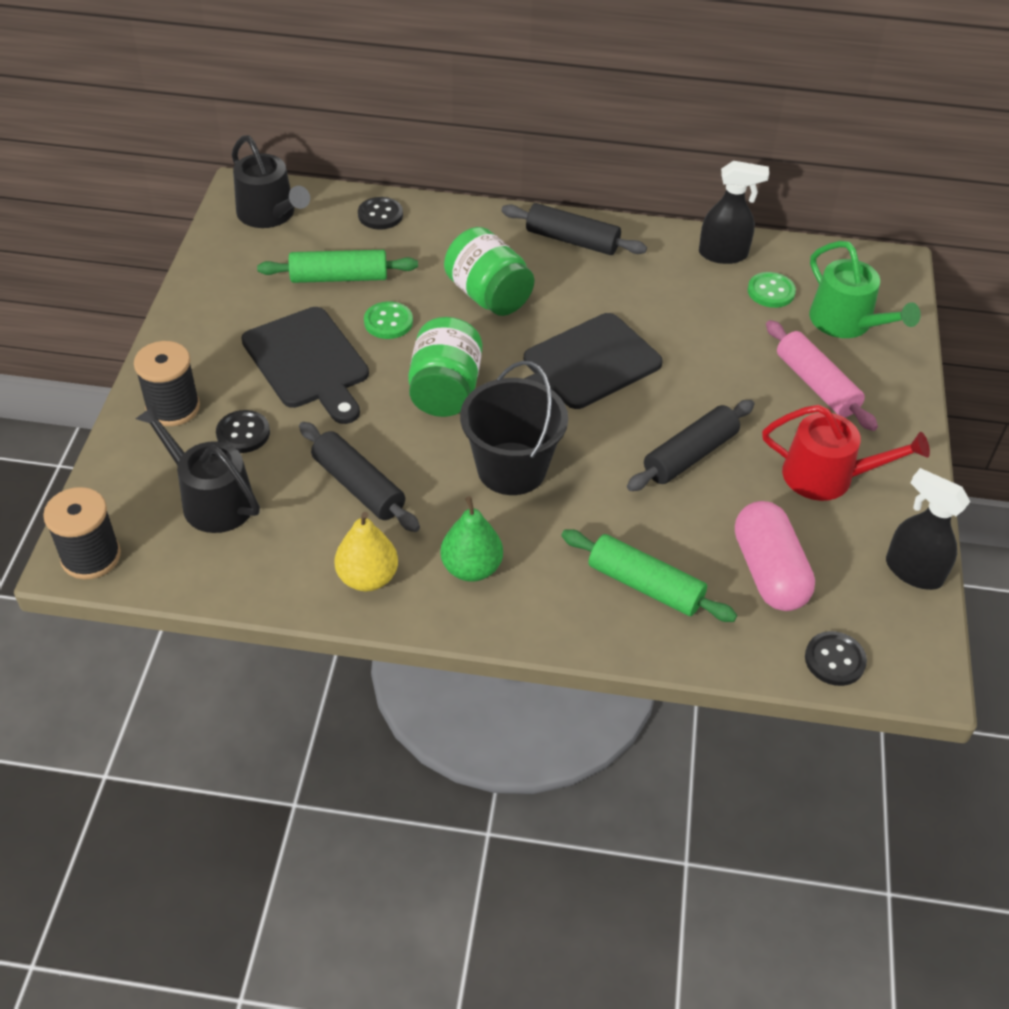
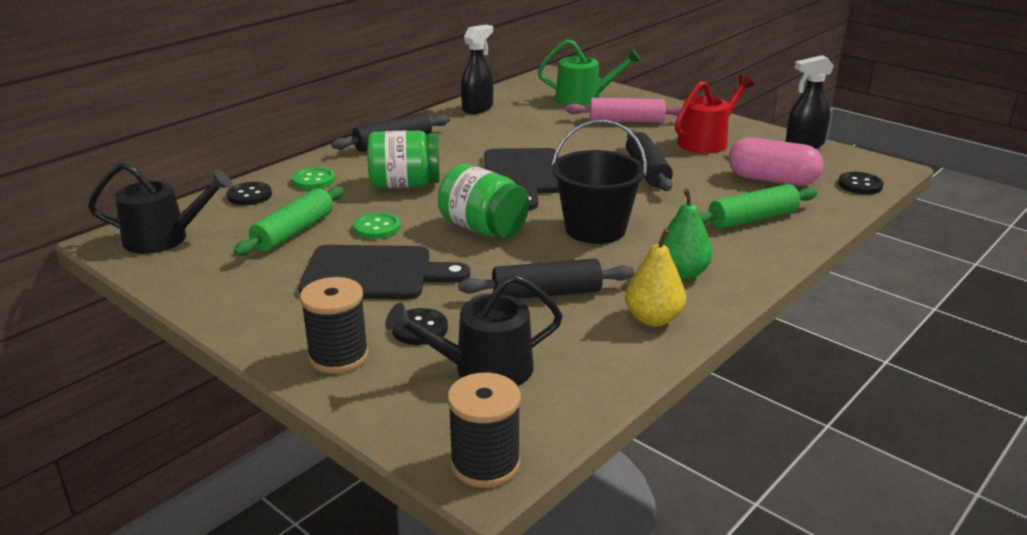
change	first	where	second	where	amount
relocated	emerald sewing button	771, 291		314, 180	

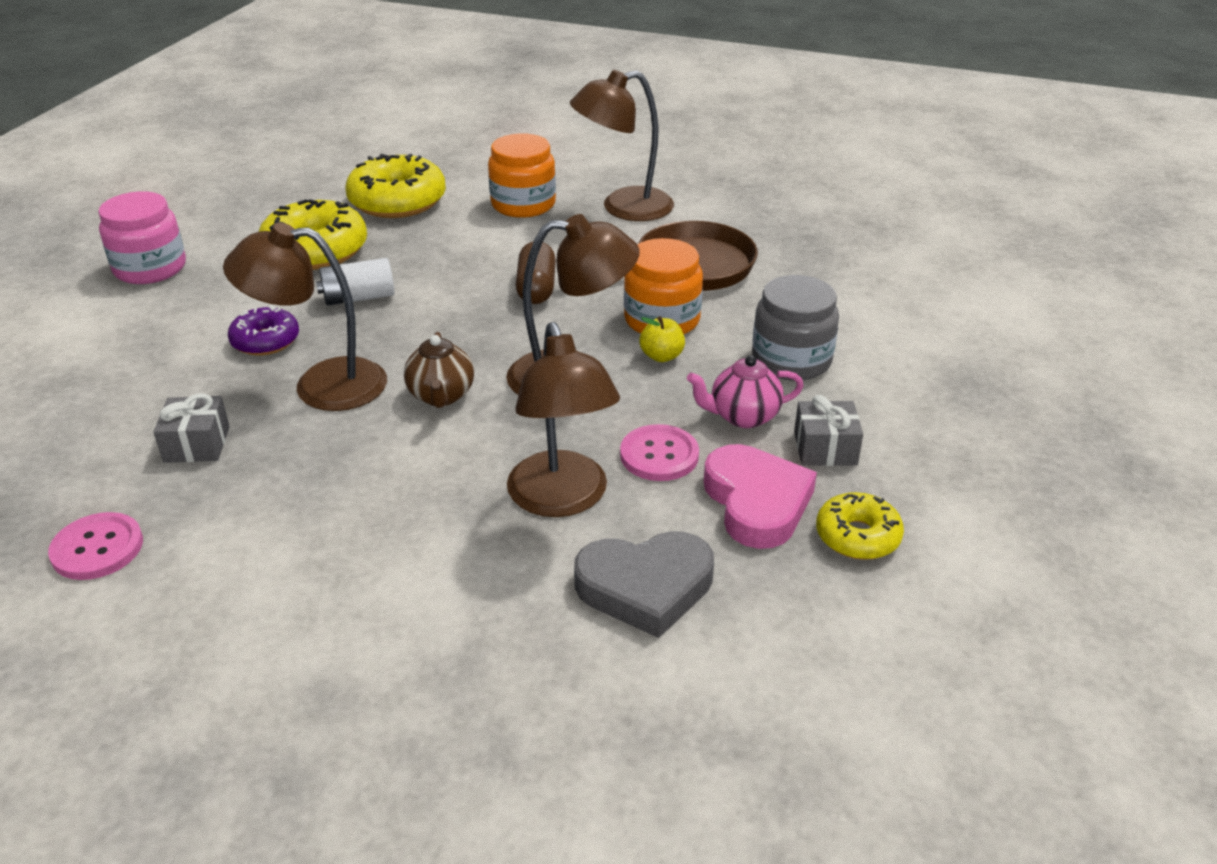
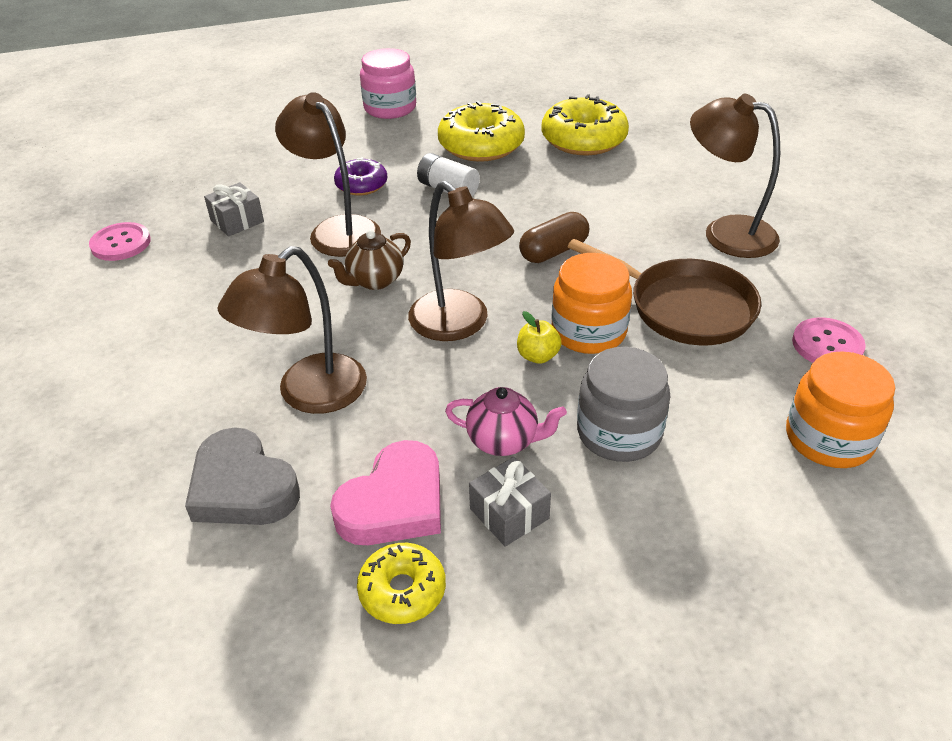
change	first	where	second	where	amount
relocated	bright orange jar	523, 204		828, 438	
spun	rosy teapot	743, 416		504, 441	150 degrees clockwise
relocated	rosy sewing button	659, 455		827, 345	

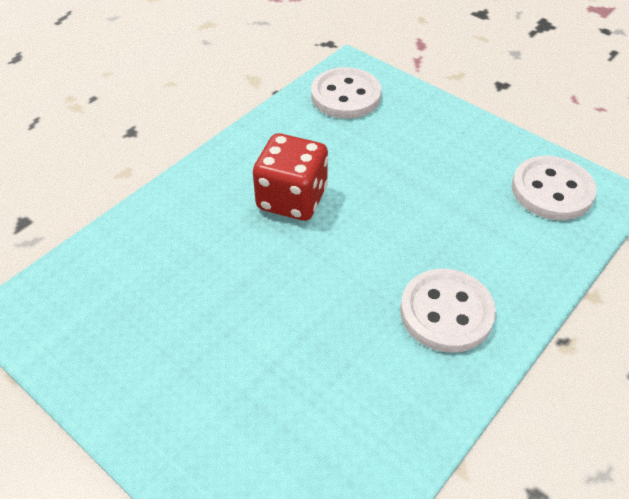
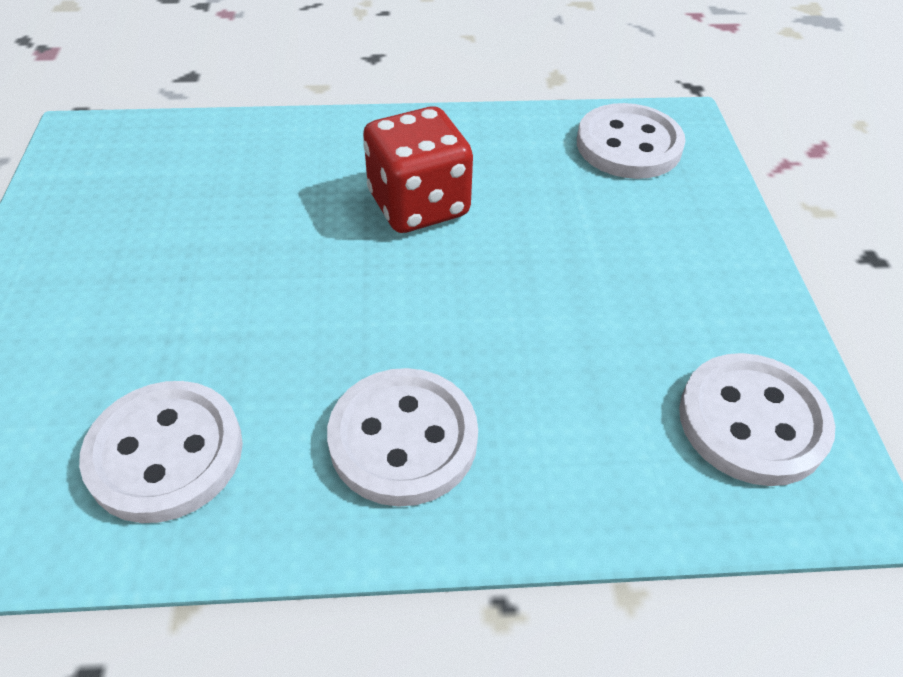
change	first	where	second	where	amount
appeared			snow-white sewing button	165, 453	

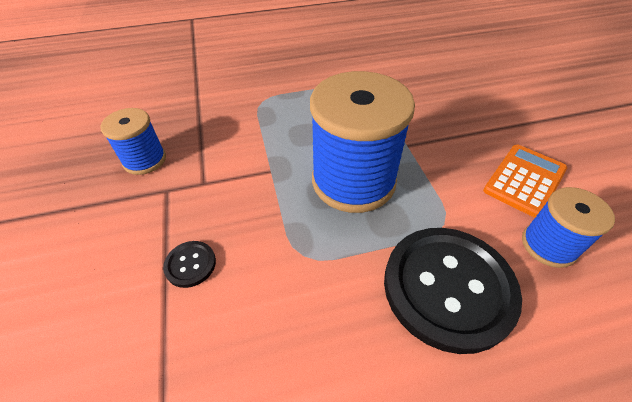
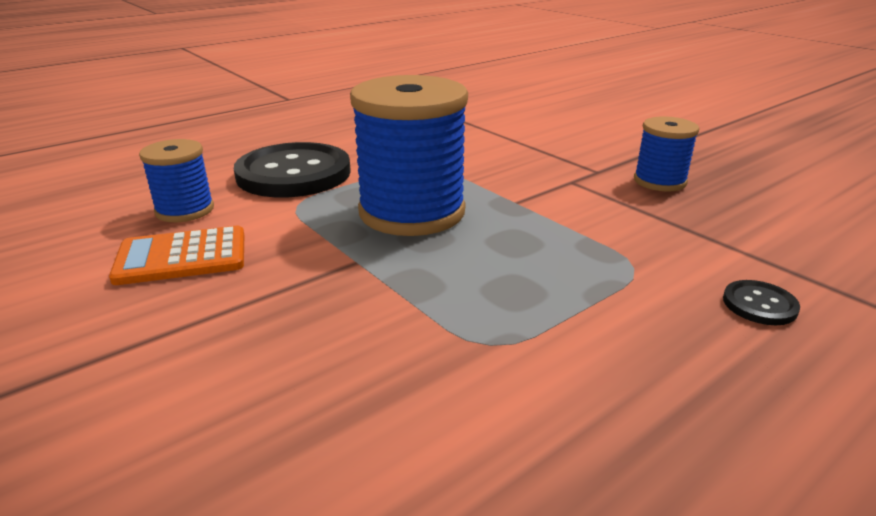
change	first	where	second	where	amount
spun	bright orange calculator	524, 180		182, 257	60 degrees clockwise
relocated	black sewing button	190, 264		759, 304	

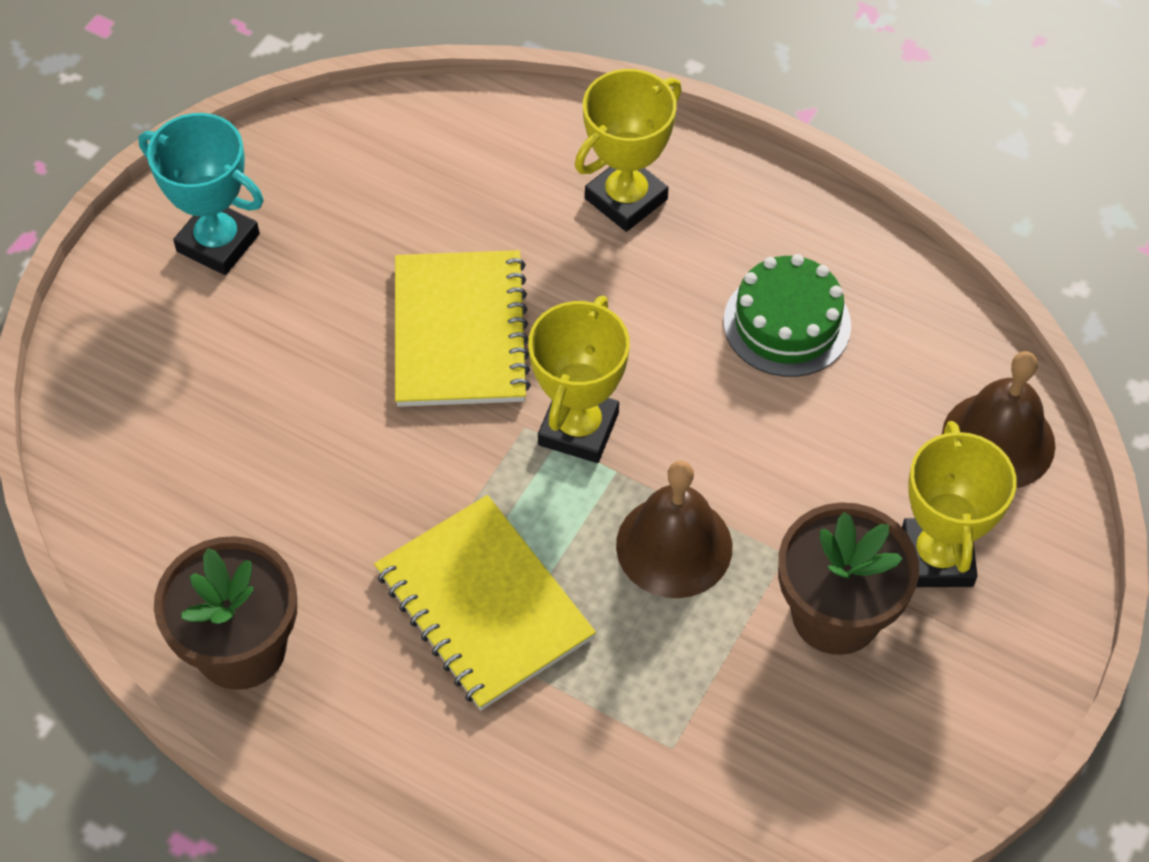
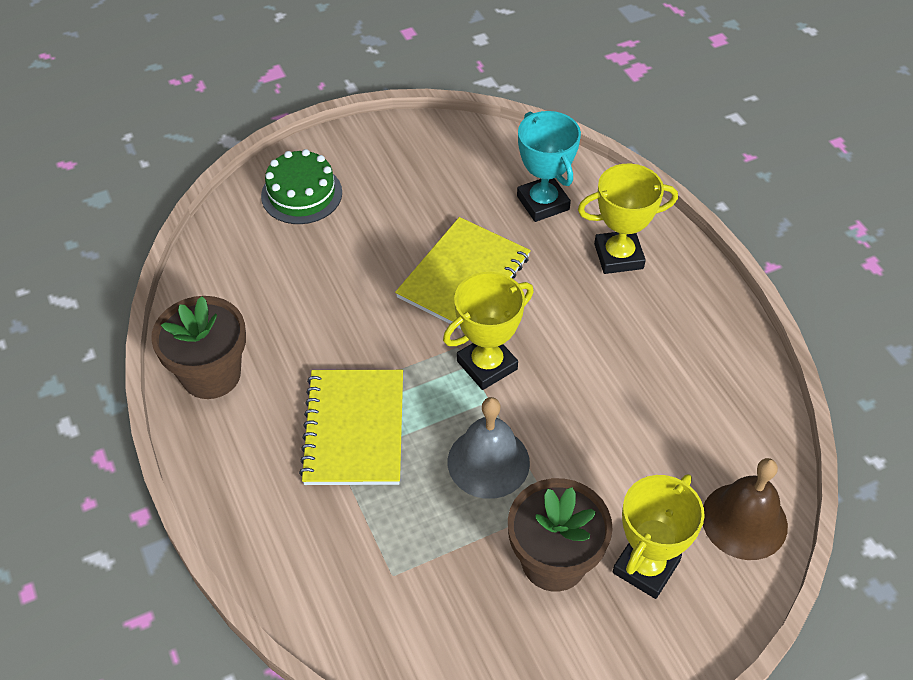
change	first	where	second	where	amount
relocated	teal trophy	218, 243		542, 203	
relocated	emerald cake	787, 323		301, 194	
colour	dark brown school bell	674, 546	ash-grey school bell	488, 462	

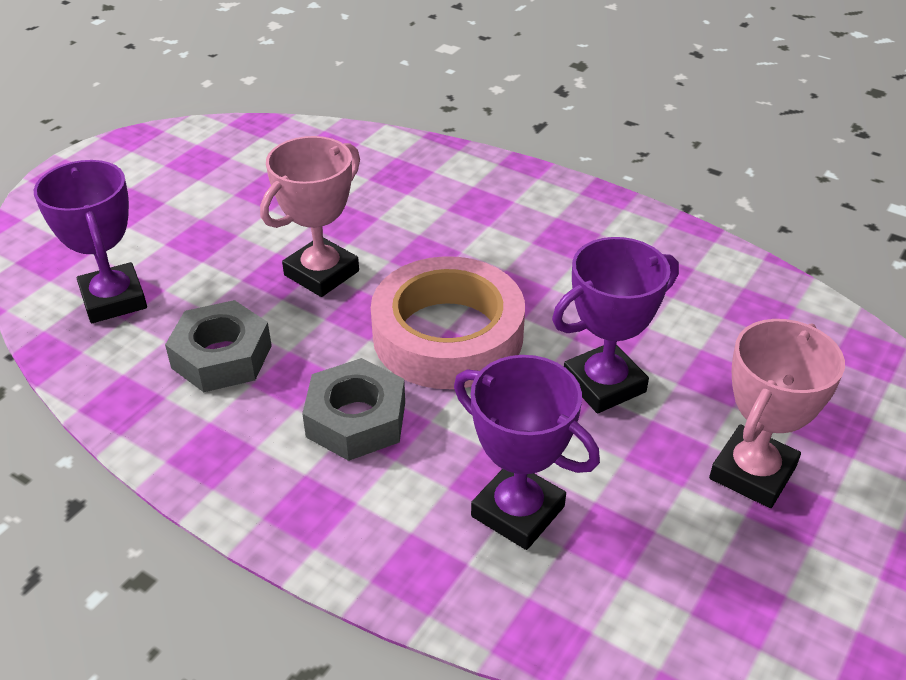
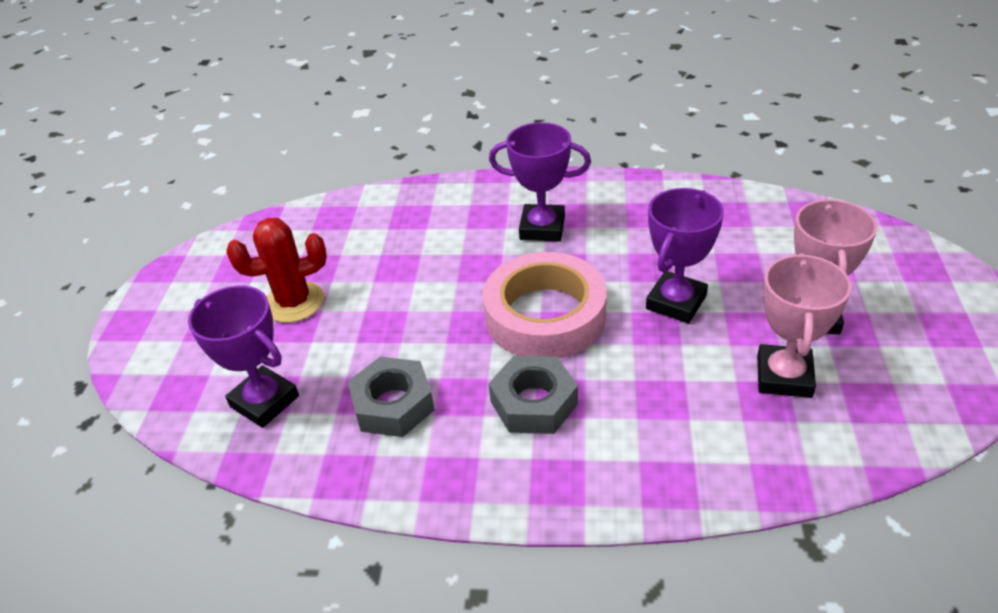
change	first	where	second	where	amount
relocated	rosy trophy	321, 273		784, 376	
relocated	violet trophy	518, 511		542, 228	
appeared			scarlet prickly plant	294, 302	

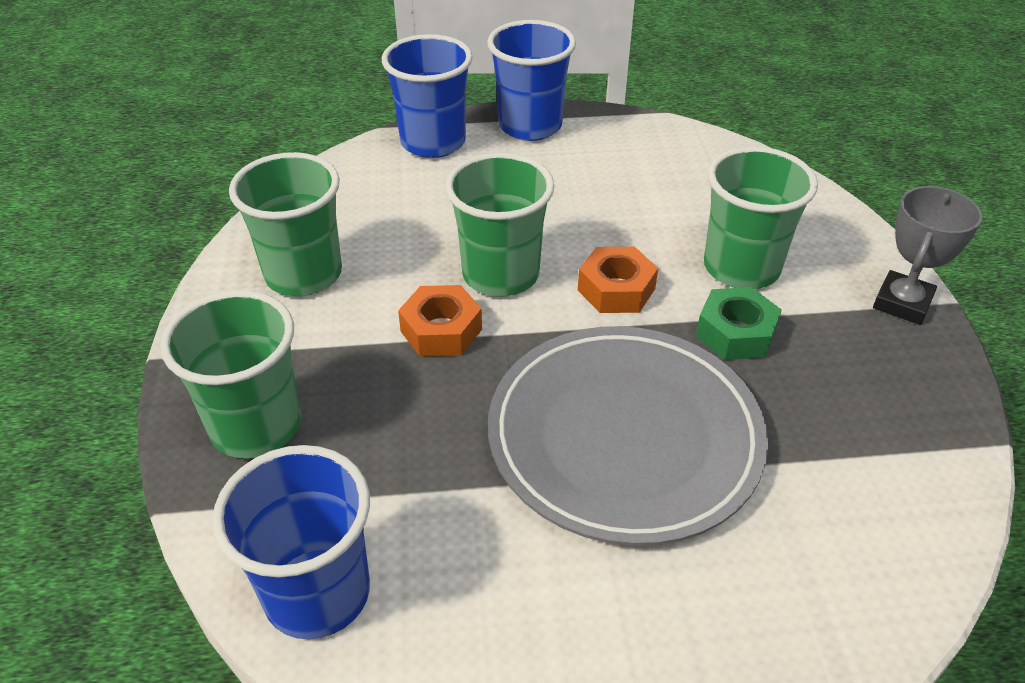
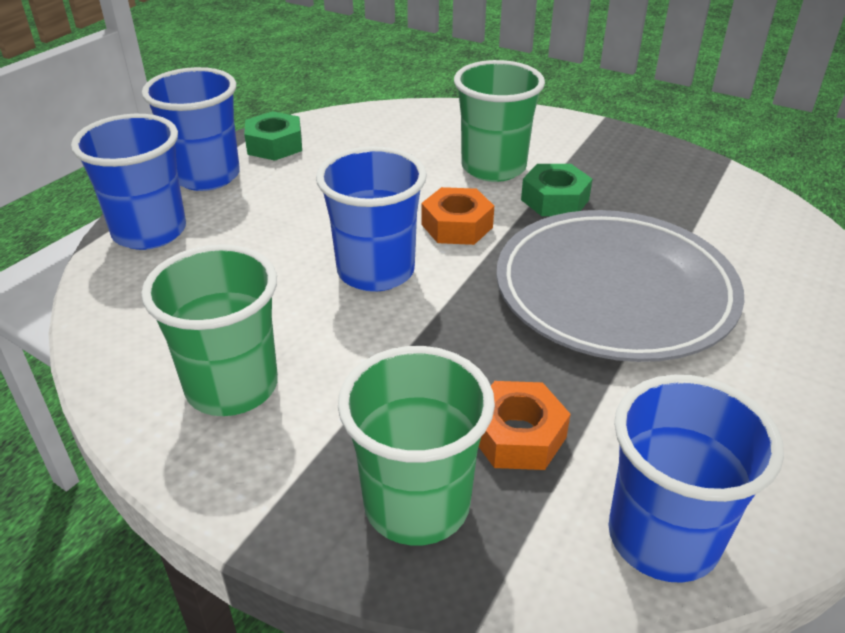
change	first	where	second	where	amount
colour	emerald tumbler	500, 275	cobalt tumbler	375, 271	
missing	ash-grey trophy	902, 303			
relocated	bright orange nut	441, 330		517, 435	
appeared			emerald nut	274, 145	

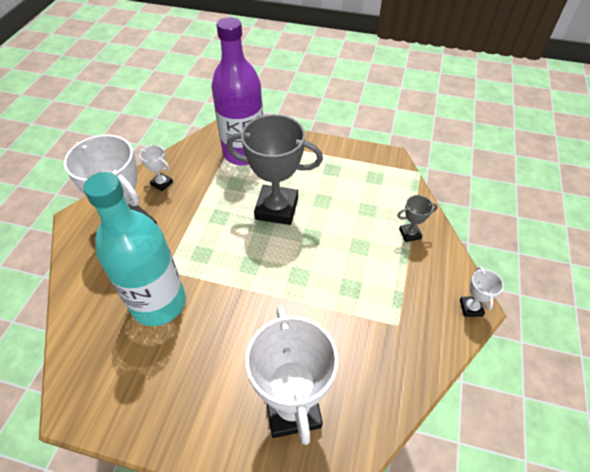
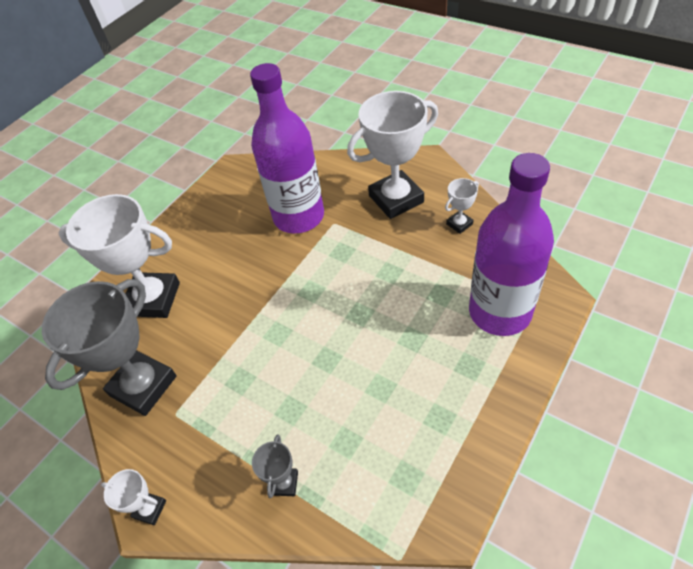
change	first	where	second	where	amount
relocated	ash-grey trophy	276, 208		143, 386	
colour	teal drink bottle	158, 303	violet drink bottle	299, 217	

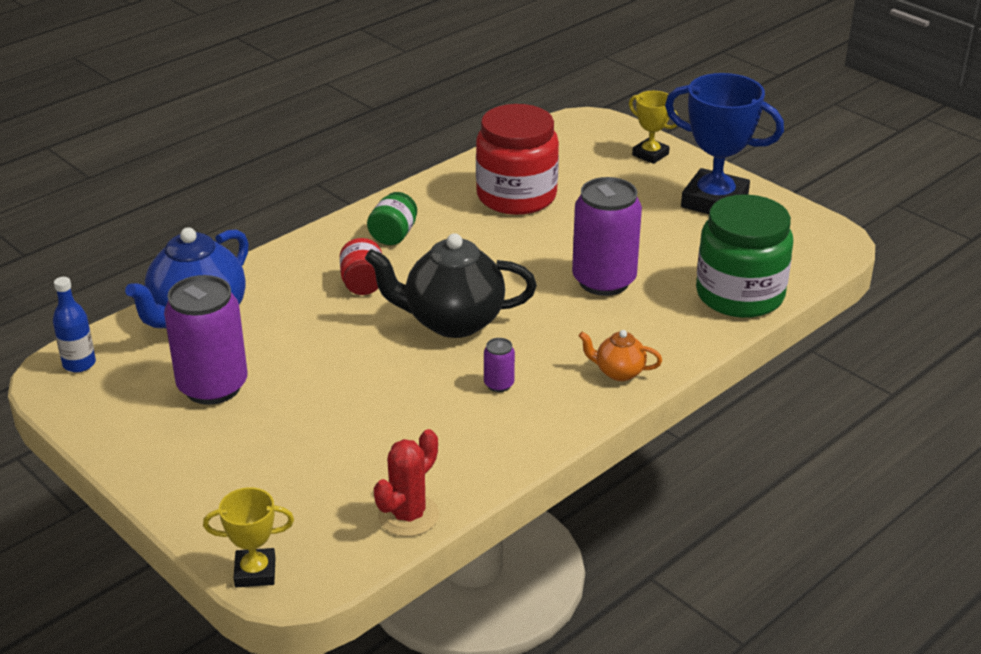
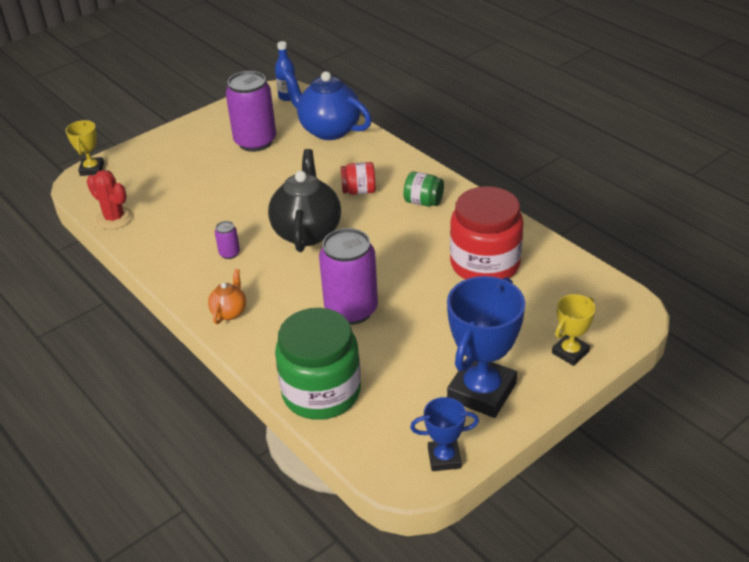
change	first	where	second	where	amount
appeared			cobalt trophy	444, 458	

